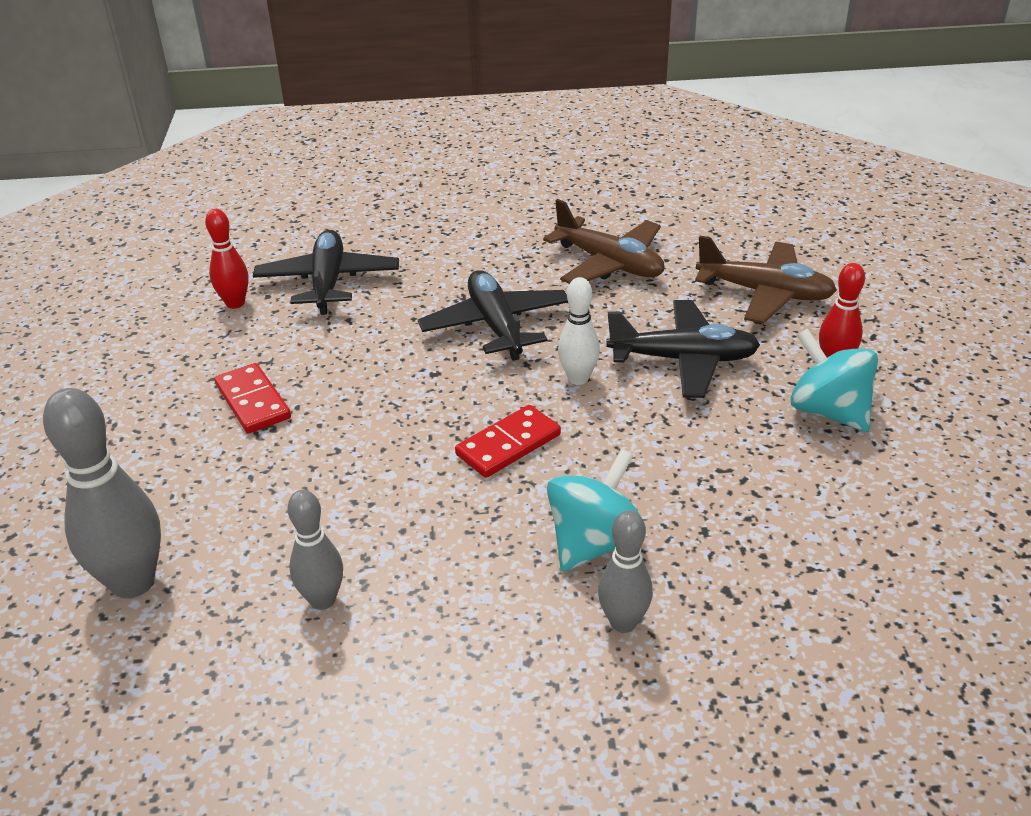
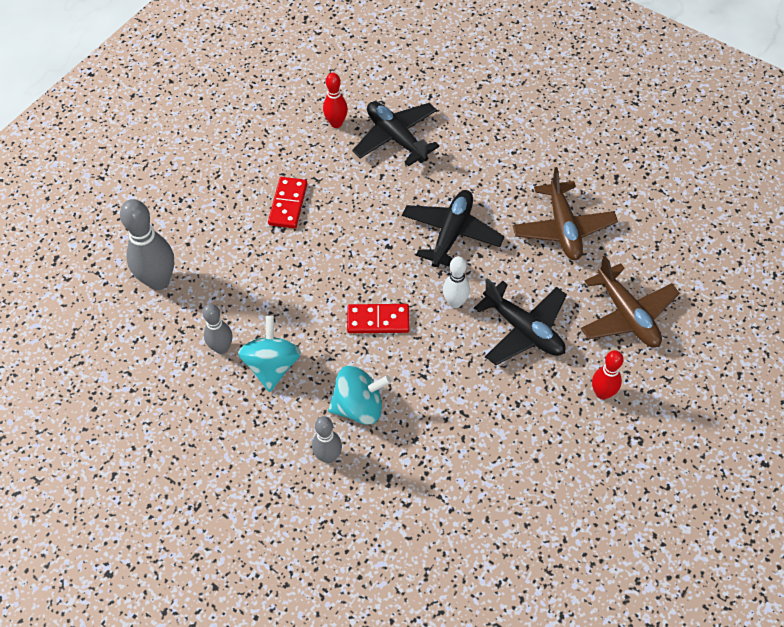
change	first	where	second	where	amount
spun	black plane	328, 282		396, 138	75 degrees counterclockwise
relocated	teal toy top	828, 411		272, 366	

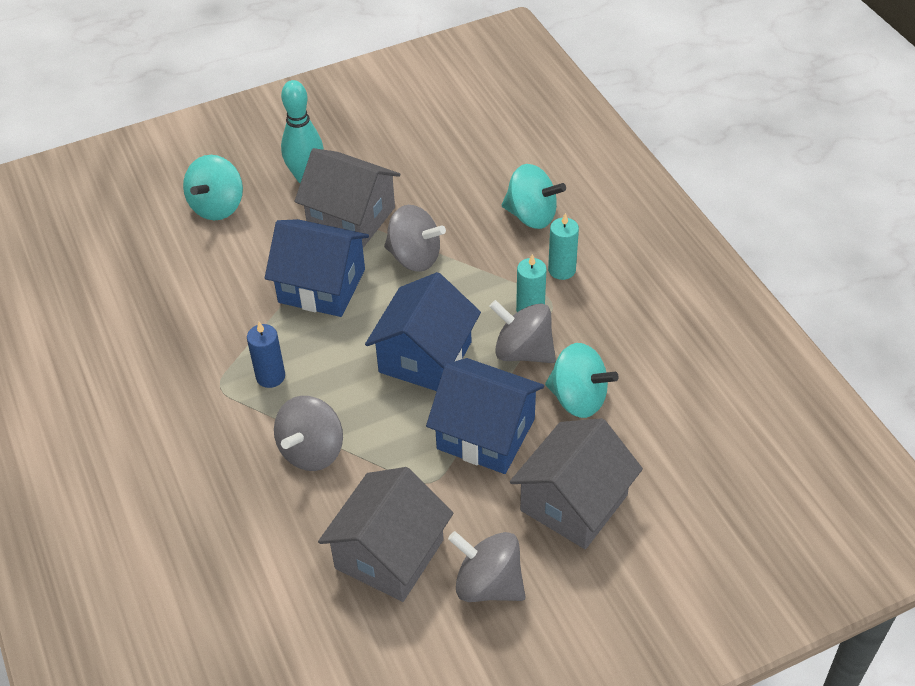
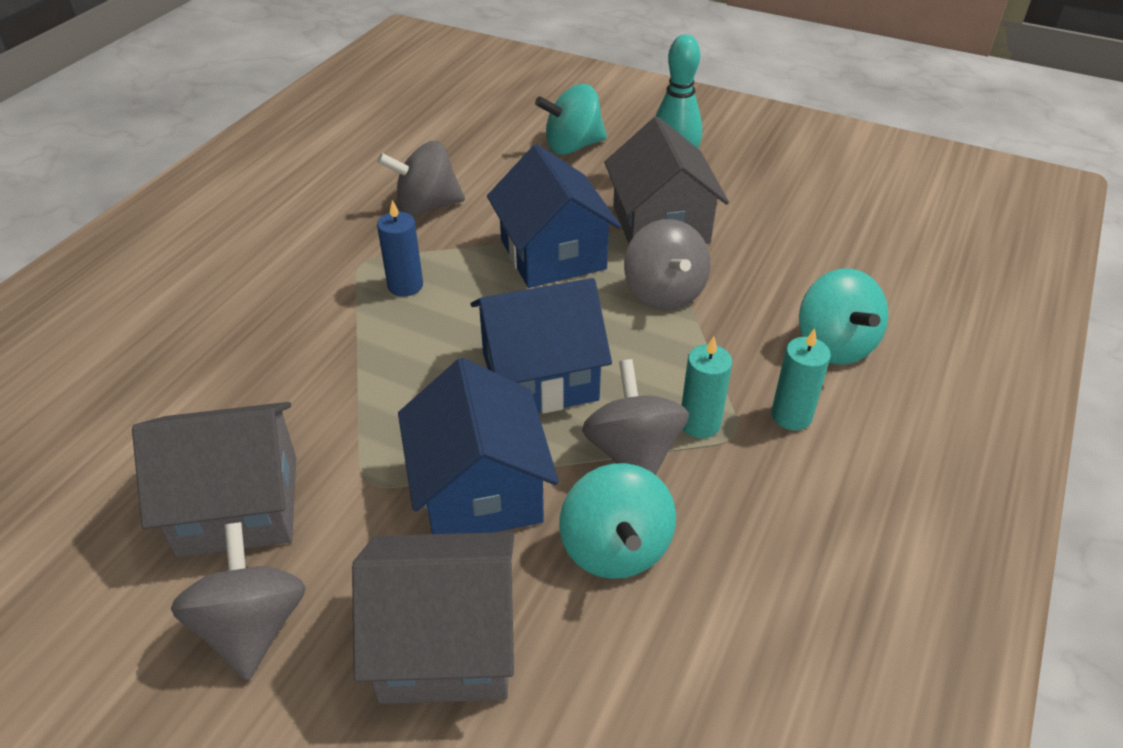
change	first	where	second	where	amount
relocated	ash-grey toy top	312, 451		426, 206	

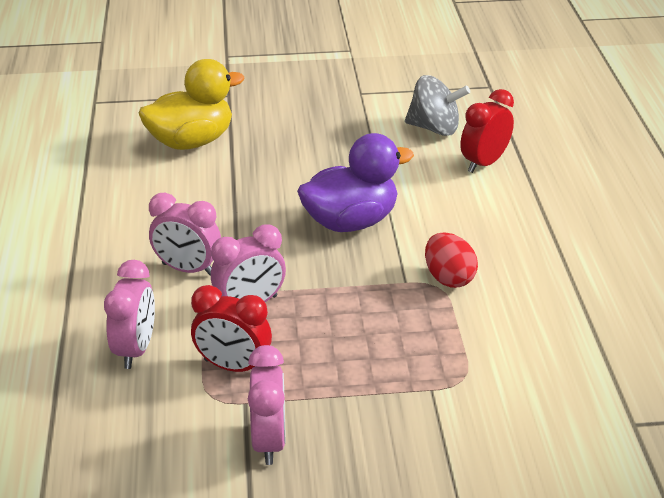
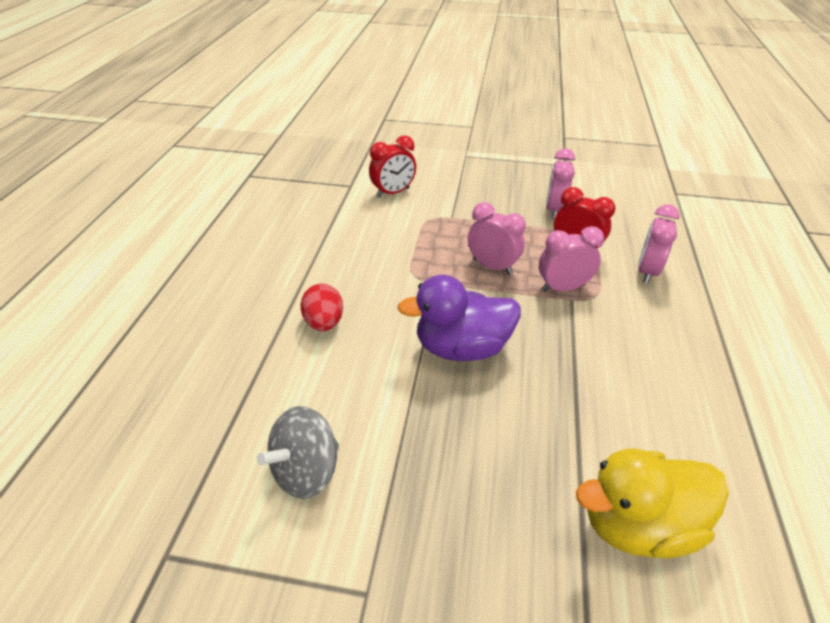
change	first	where	second	where	amount
spun	ash-grey toy top	434, 128		306, 471	75 degrees counterclockwise
relocated	scarlet alarm clock	484, 163		393, 193	
relocated	rosy alarm clock	188, 269		492, 266	
relocated	scarlet egg	448, 278		324, 323	

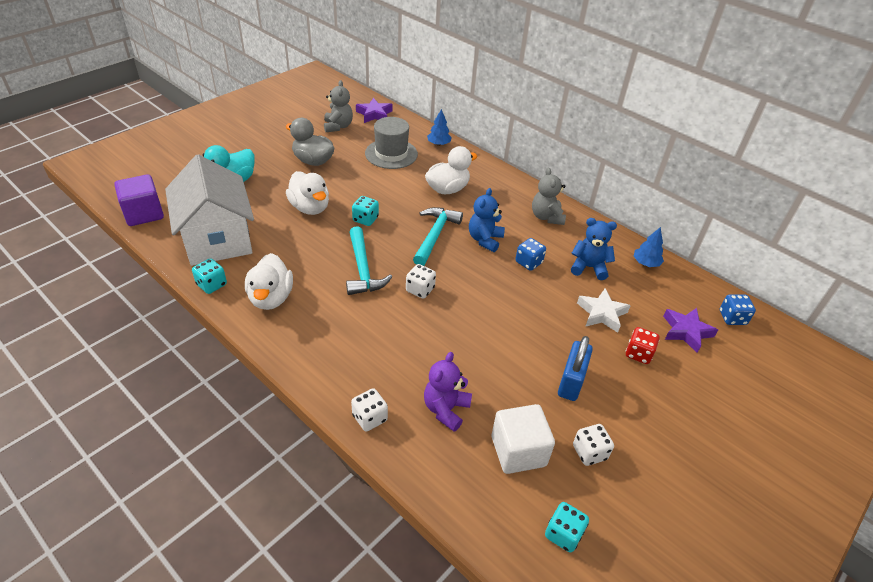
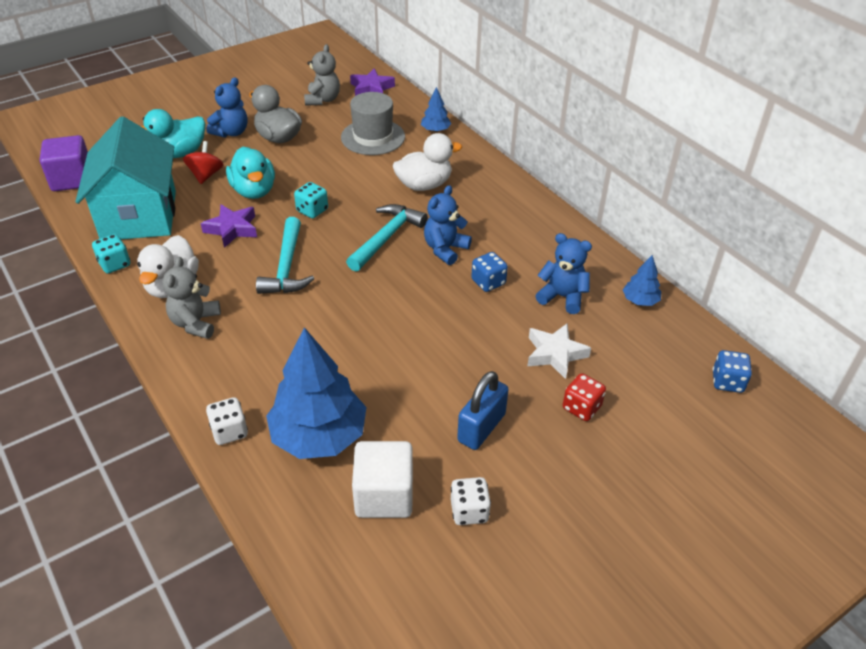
change	first	where	second	where	amount
colour	snow-white cottage	217, 239	teal cottage	139, 215	
relocated	ash-grey teddy	546, 217		196, 323	
colour	snow-white duck	310, 208	teal duck	254, 191	
missing	snow-white die	420, 289			
relocated	violet five-pointed star	686, 331		232, 229	
exchanged	violet teddy	446, 409	cobalt toy tree	319, 435	
missing	teal die	563, 534			
appeared			cobalt teddy	231, 132	
appeared			scarlet toy top	206, 175	

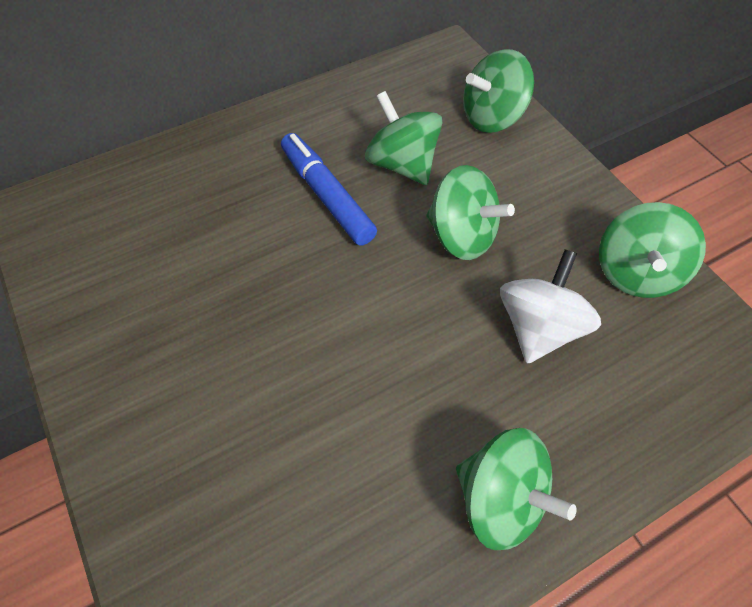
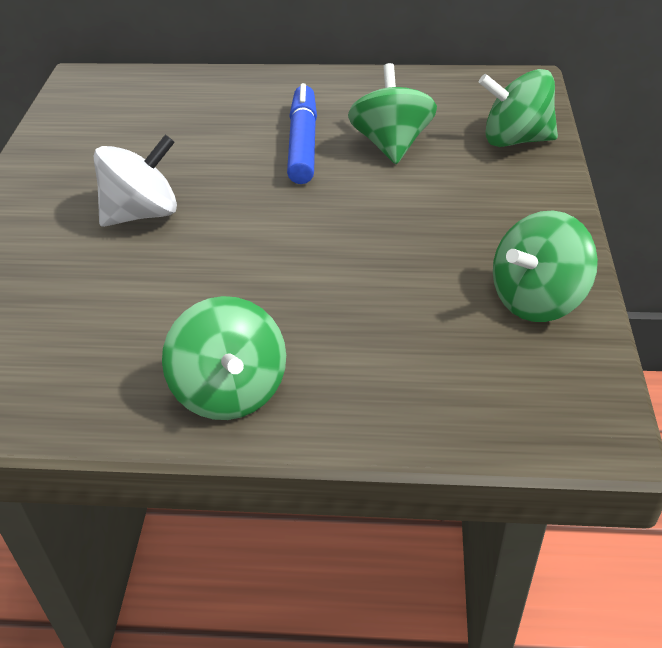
change	first	where	second	where	amount
missing	emerald toy top	462, 236			
relocated	snow-white toy top	539, 327		142, 213	

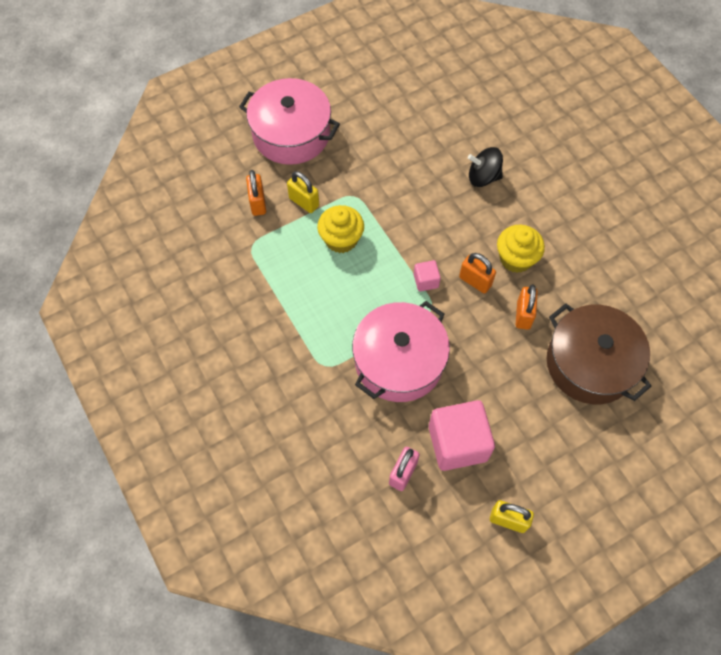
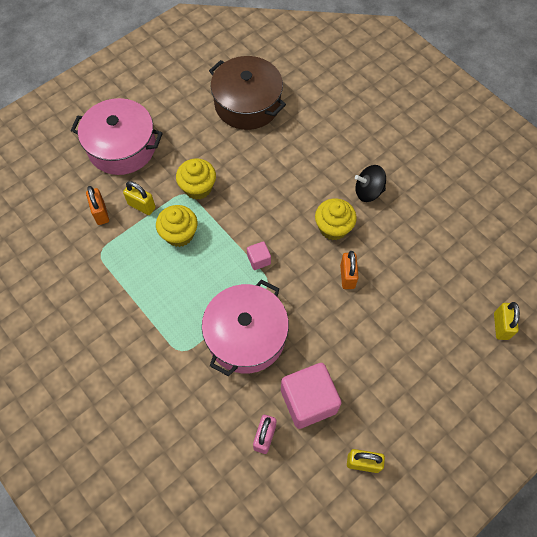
change	first	where	second	where	amount
relocated	black toy top	483, 177		368, 191	
missing	bright orange padlock	475, 281			
relocated	dark brown stockpot	590, 363		247, 104	
appeared			golden fairy cake	198, 188	
appeared			golden padlock	501, 326	

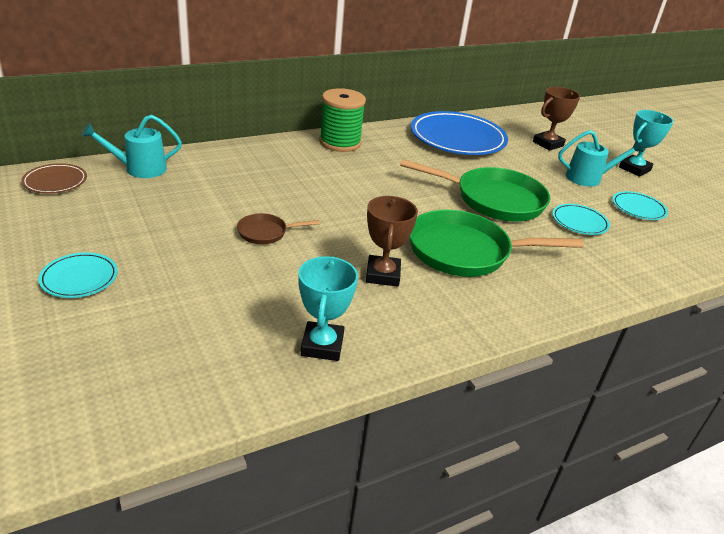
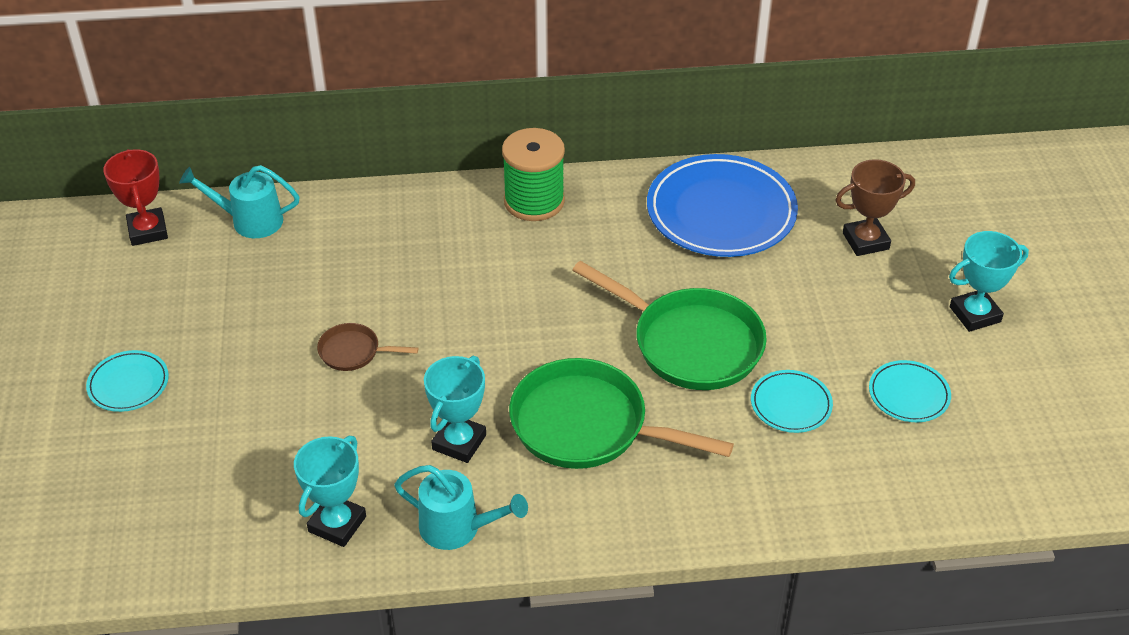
change	first	where	second	where	amount
relocated	teal watering pot	588, 178		458, 528	
exchanged	dark brown plate	55, 181	scarlet trophy	148, 231	
colour	dark brown trophy	383, 275	teal trophy	459, 442	

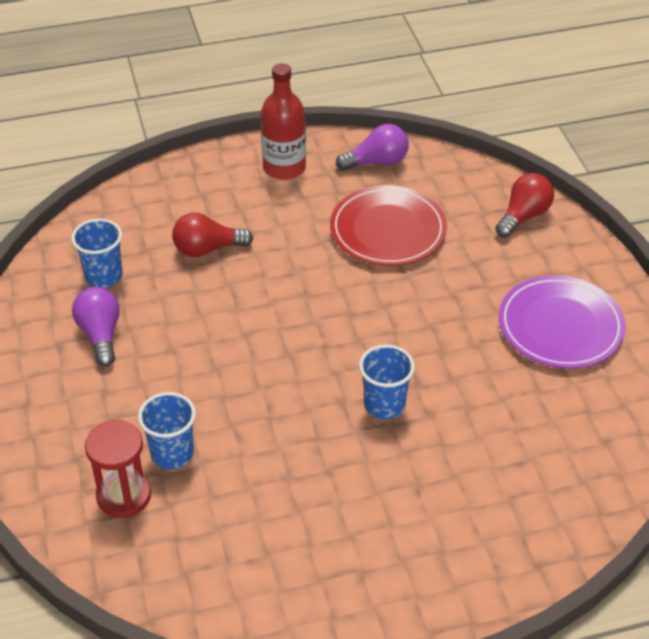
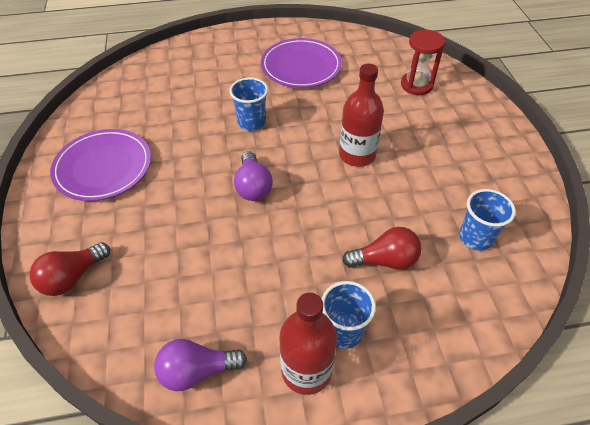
change	first	where	second	where	amount
missing	scarlet plate	388, 230			
relocated	violet bulb	100, 335		253, 186	
relocated	cobalt tumbler	172, 453		343, 331	
appeared			violet plate	301, 66	
appeared			scarlet drink bottle	357, 155	

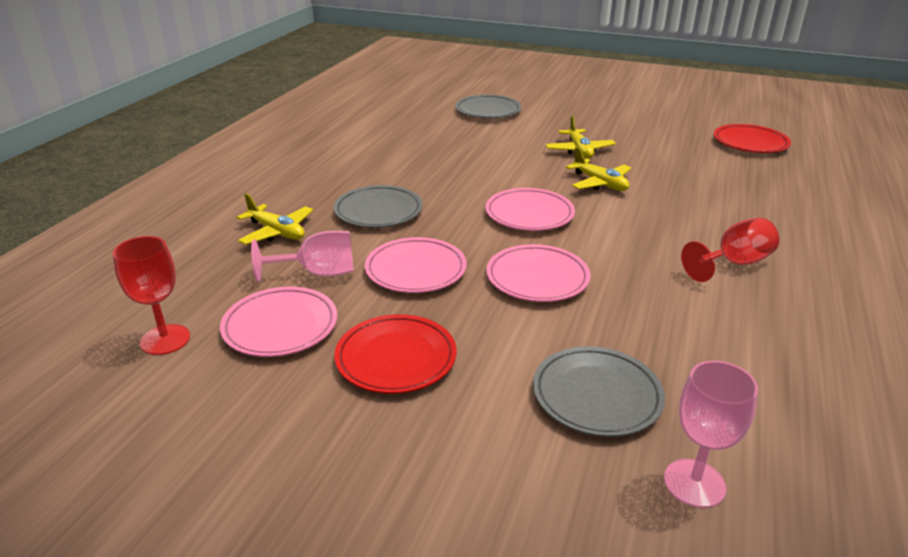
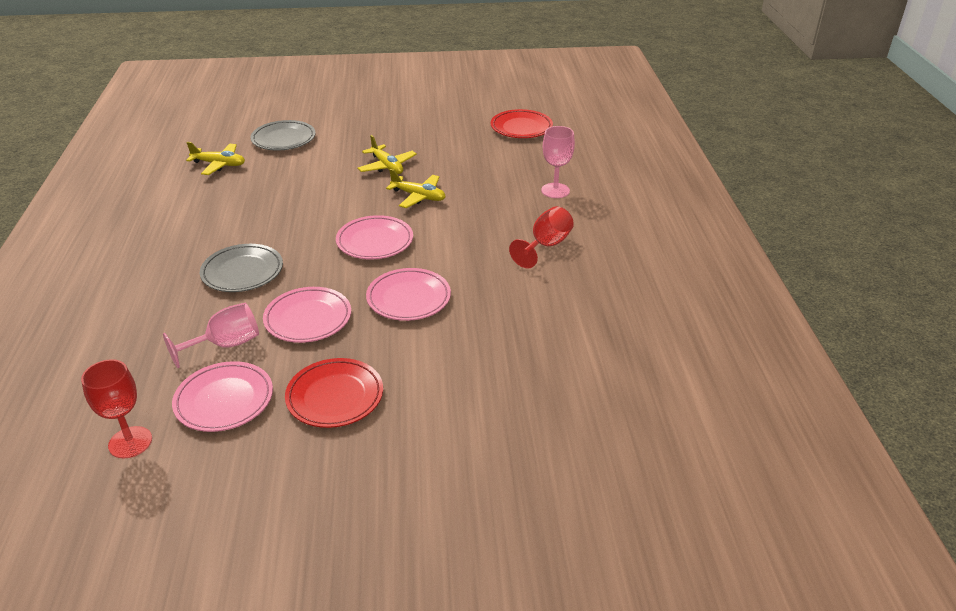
change	first	where	second	where	amount
relocated	golden plane	277, 232		219, 164	
missing	ash-grey plate	596, 396			
relocated	rosy goblet	694, 483		555, 190	

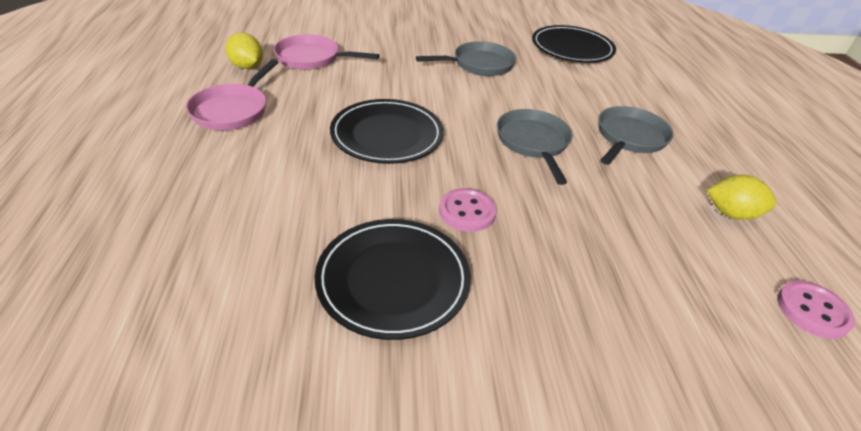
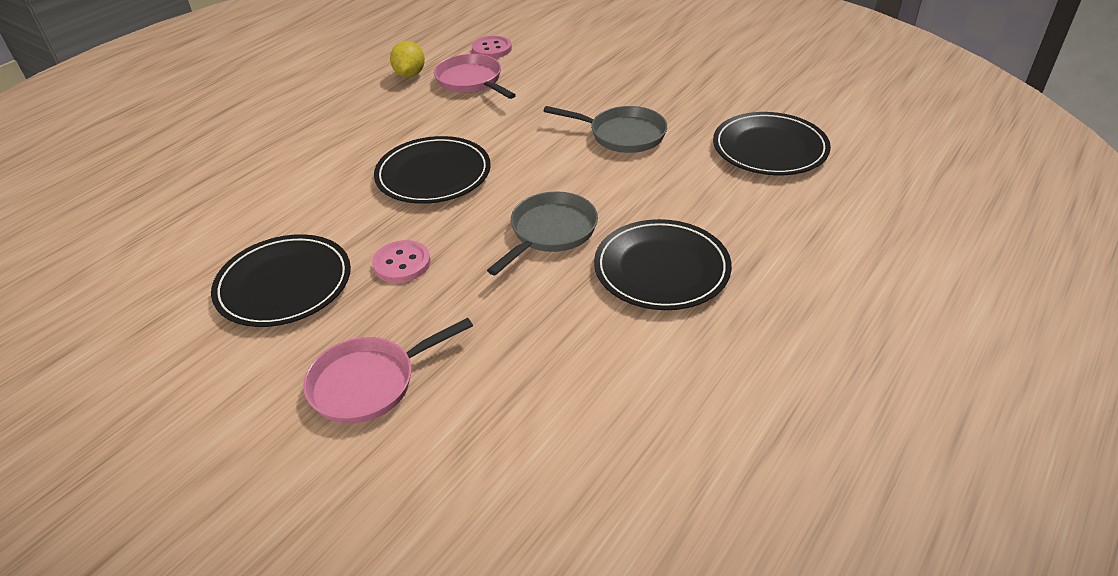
change	first	where	second	where	amount
relocated	rosy pan	233, 110		369, 383	
exchanged	ash-grey pan	629, 138	black plate	661, 269	
missing	golden toy lemon	731, 213			
relocated	rosy sewing button	812, 311		491, 49	

